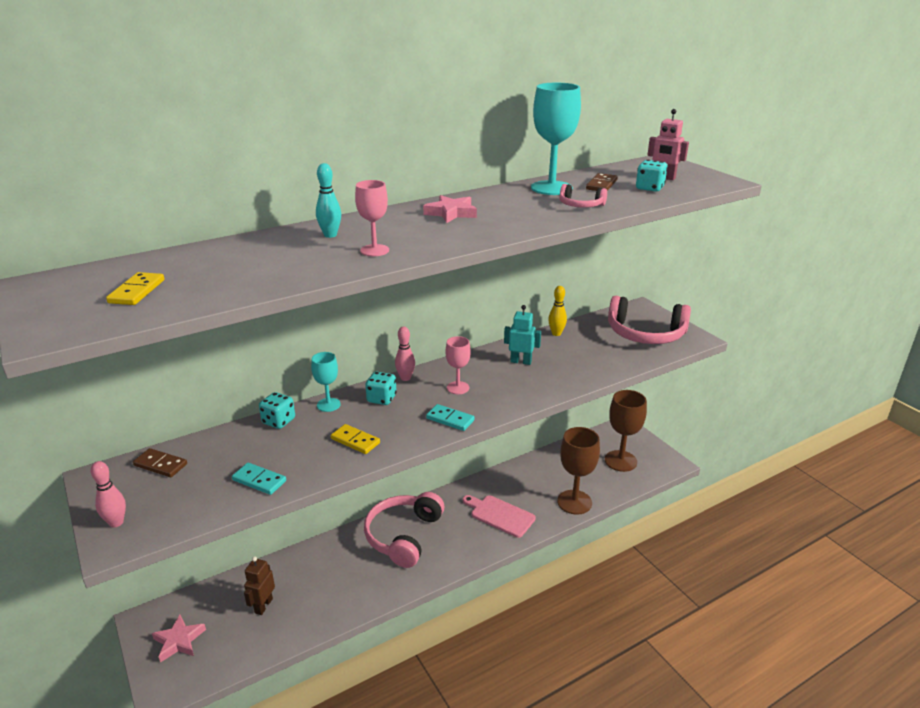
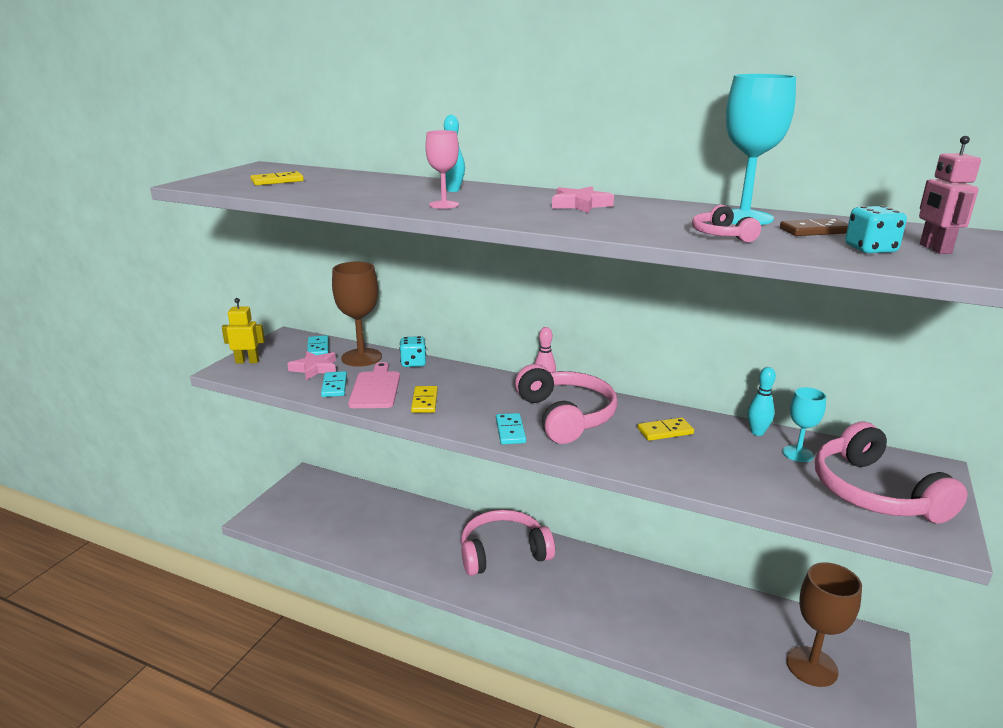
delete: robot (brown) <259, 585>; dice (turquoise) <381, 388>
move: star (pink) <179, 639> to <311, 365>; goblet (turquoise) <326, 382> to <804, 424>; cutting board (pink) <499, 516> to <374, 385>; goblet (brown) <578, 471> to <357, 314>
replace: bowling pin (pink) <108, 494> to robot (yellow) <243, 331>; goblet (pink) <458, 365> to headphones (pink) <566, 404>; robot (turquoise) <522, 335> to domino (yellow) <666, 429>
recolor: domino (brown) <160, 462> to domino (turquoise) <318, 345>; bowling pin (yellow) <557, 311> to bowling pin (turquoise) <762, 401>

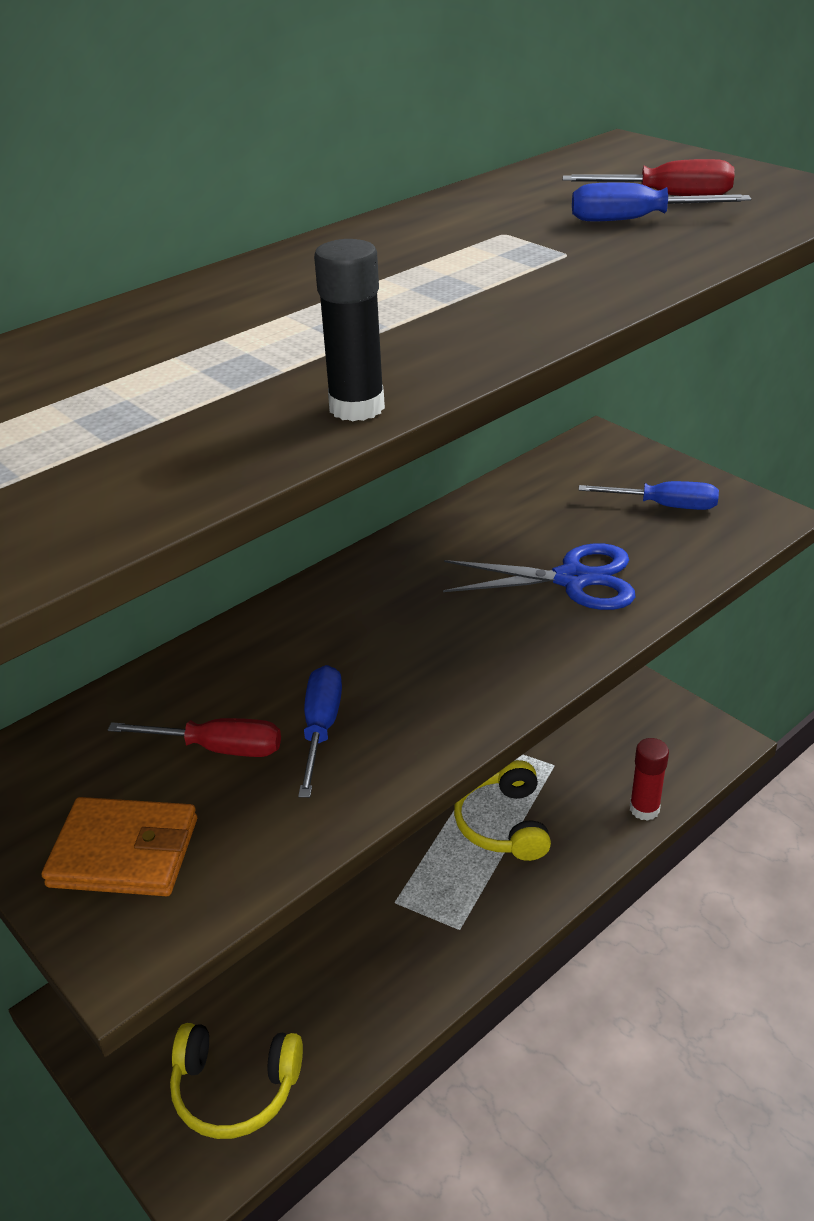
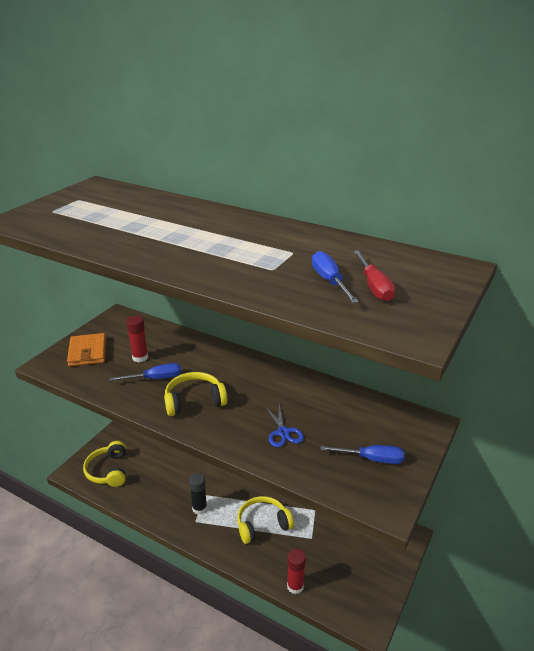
insert: headphones (yellow) <195, 394>
move: glue stick (black) <349, 330> to <198, 494>
replace: screwdriver (red) <194, 737> to glue stick (red) <137, 339>
rotate: screwdriver (blue) <648, 495> = <362, 454> 75 degrees counterclockwise
resize: scissors (blue) <539, 576> = <284, 425> x0.63

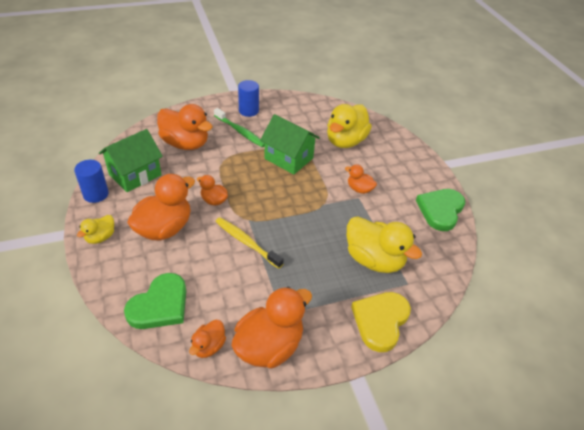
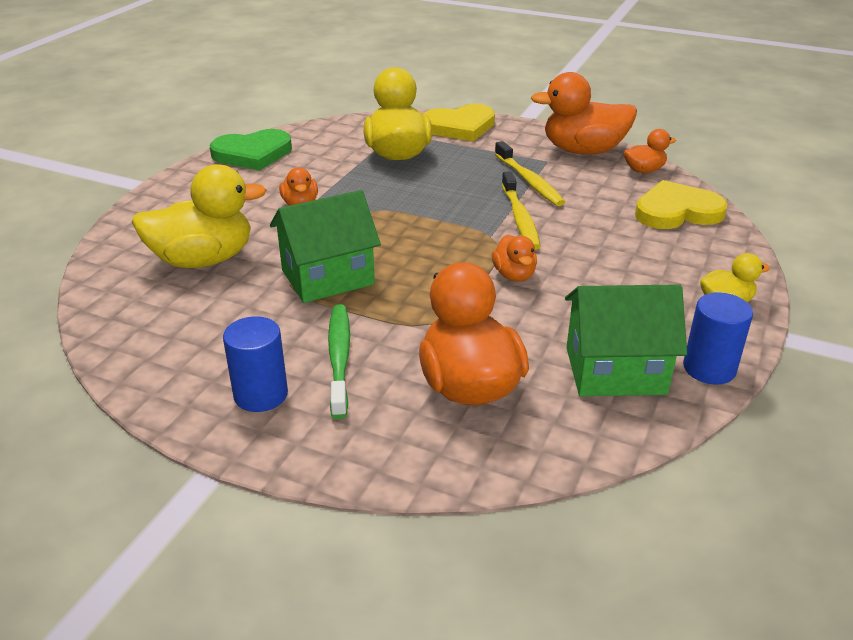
delete: duck (orange) <161, 207>
insert: toothbrush (yellow) <530, 173>
recolor: heart (green) <155, 301> to heart (yellow) <681, 204>
rotate: house (green) <290, 144> = <325, 246> 75 degrees clockwise

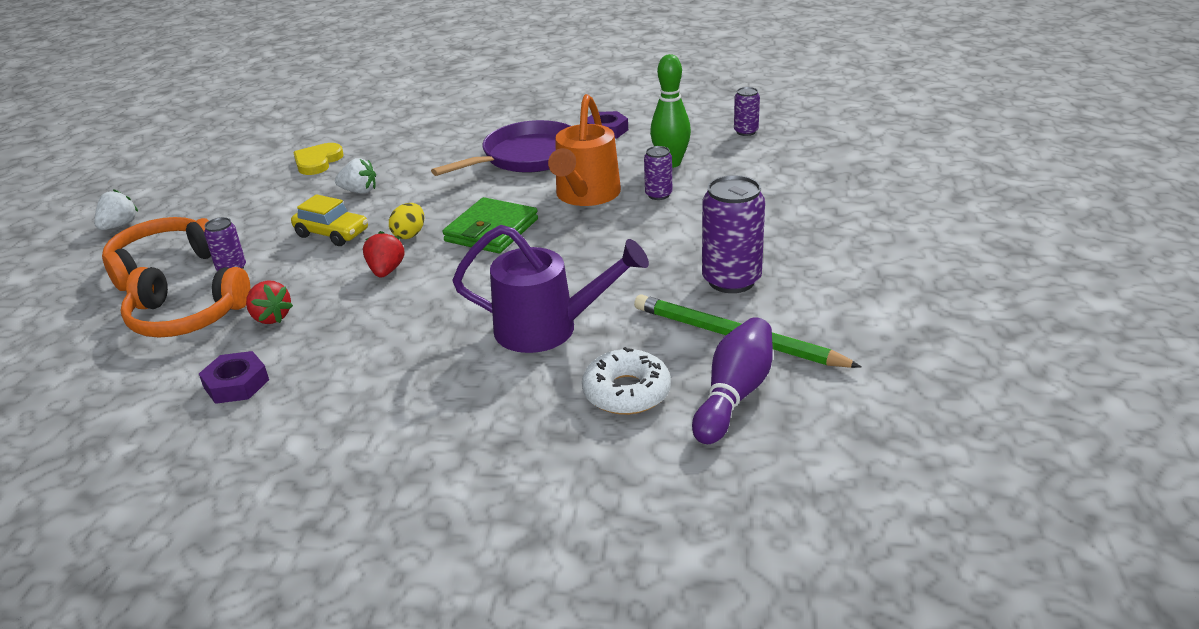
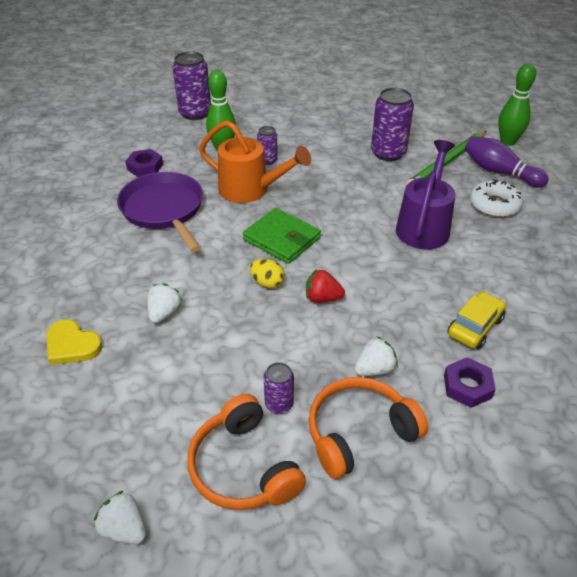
insert: bowling pin (green) <517, 105>
move: car (yellow) <329, 220> to <477, 320>
recolor: strawberry (red) <269, 302> to strawberry (white) <376, 356>
rotate: headphones (orange) <185, 302> = <368, 428> 135 degrees counterclockwise
resize: can (purple) <747, 111> = <192, 85> x1.86

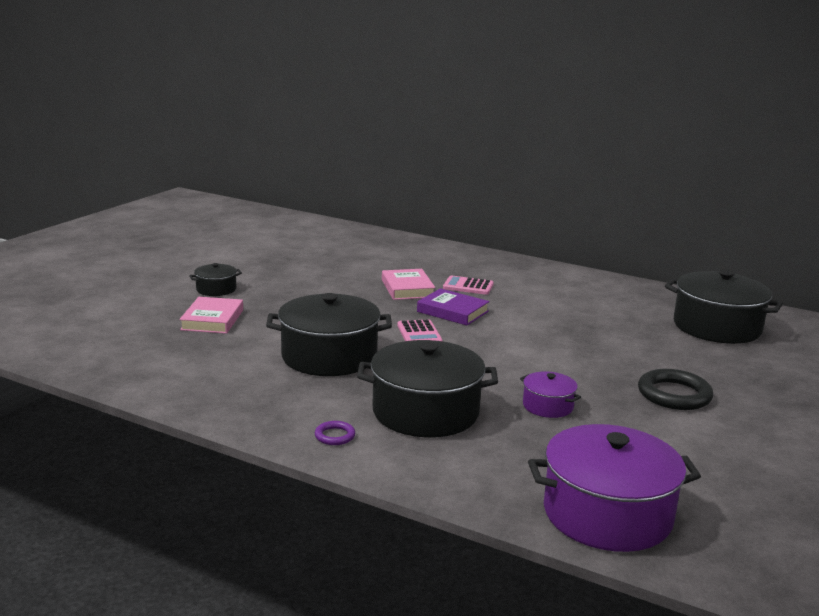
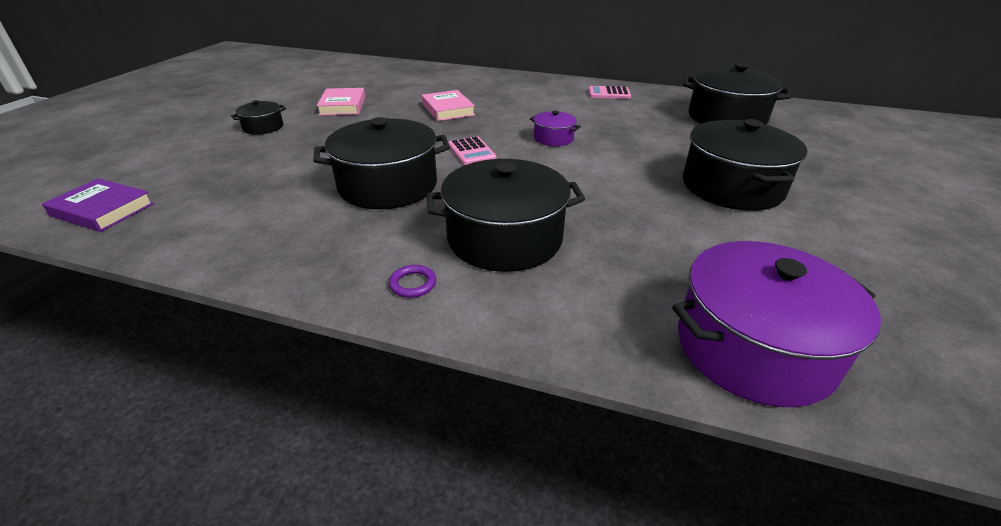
move: book (pink) <211, 315> to <340, 101>; book (purple) <453, 306> to <98, 205>; calculator (pink) <468, 285> to <609, 92>; pot (purple) <550, 394> to <555, 128>
replace: ring (black) <676, 389> to pot (black) <745, 165>

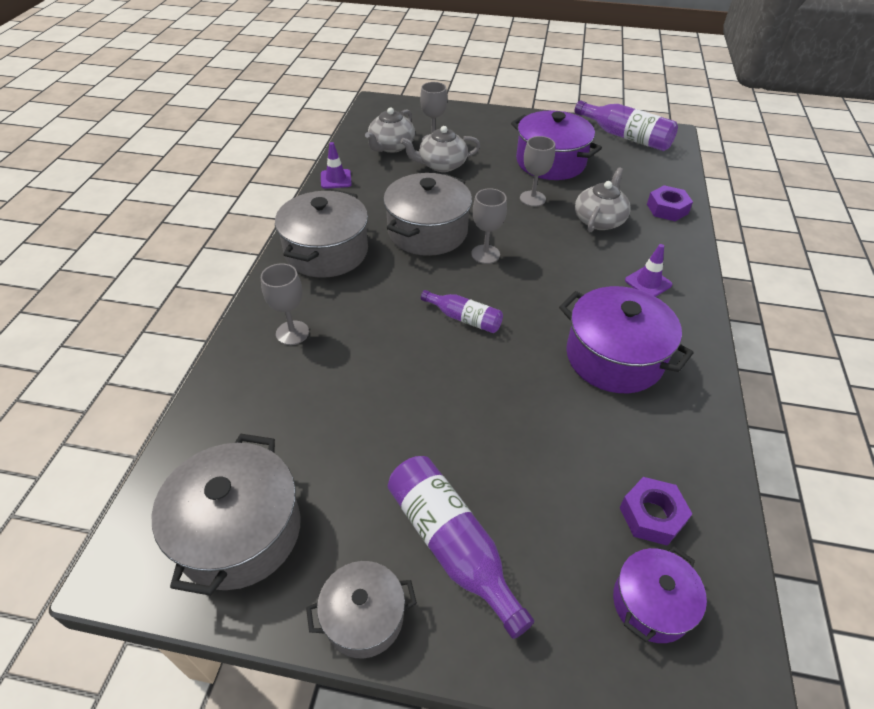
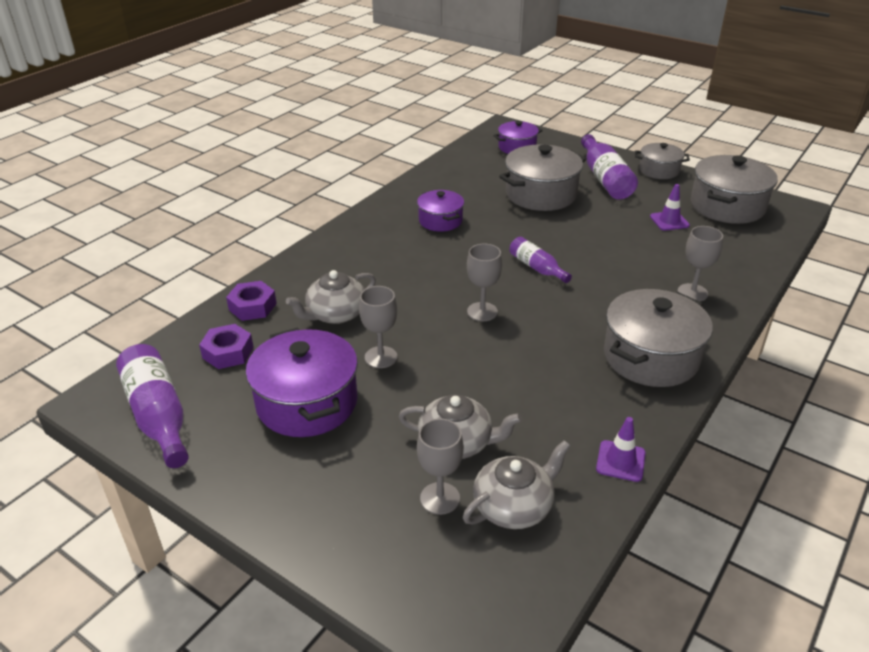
move: pot (grey) <427, 214> to <542, 177>; nut (purple) <655, 511> to <226, 346>; traffic cone (purple) <648, 270> to <670, 207>
resize: pot (purple) <626, 339> = <440, 211> x0.59

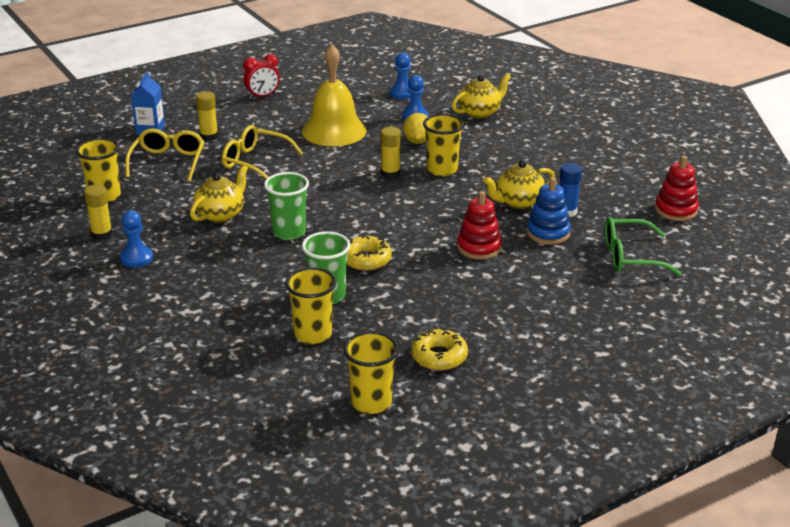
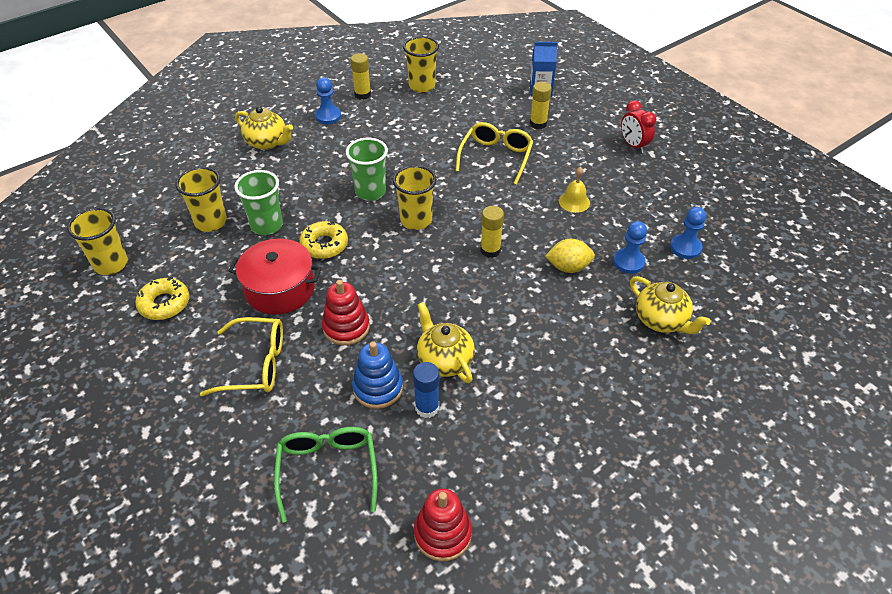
insert: pot (red) <275, 276>
move: glasses (yellow) <164, 154> to <241, 356>; teapot (yellow) <219, 194> to <264, 128>; cup (yellow) <443, 145> to <415, 197>
resize: bell (yellow) <334, 95> = <574, 190> x0.45

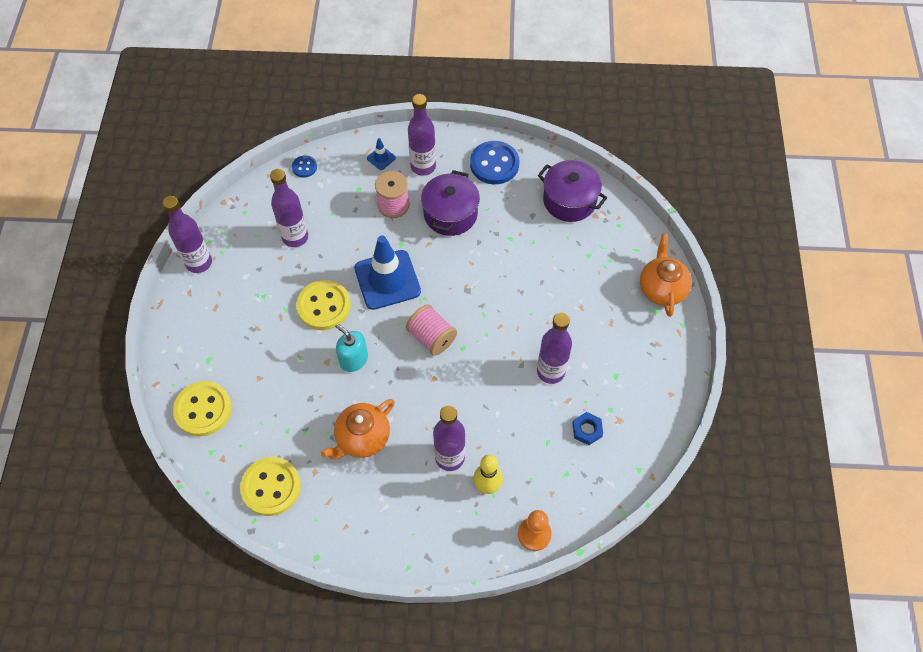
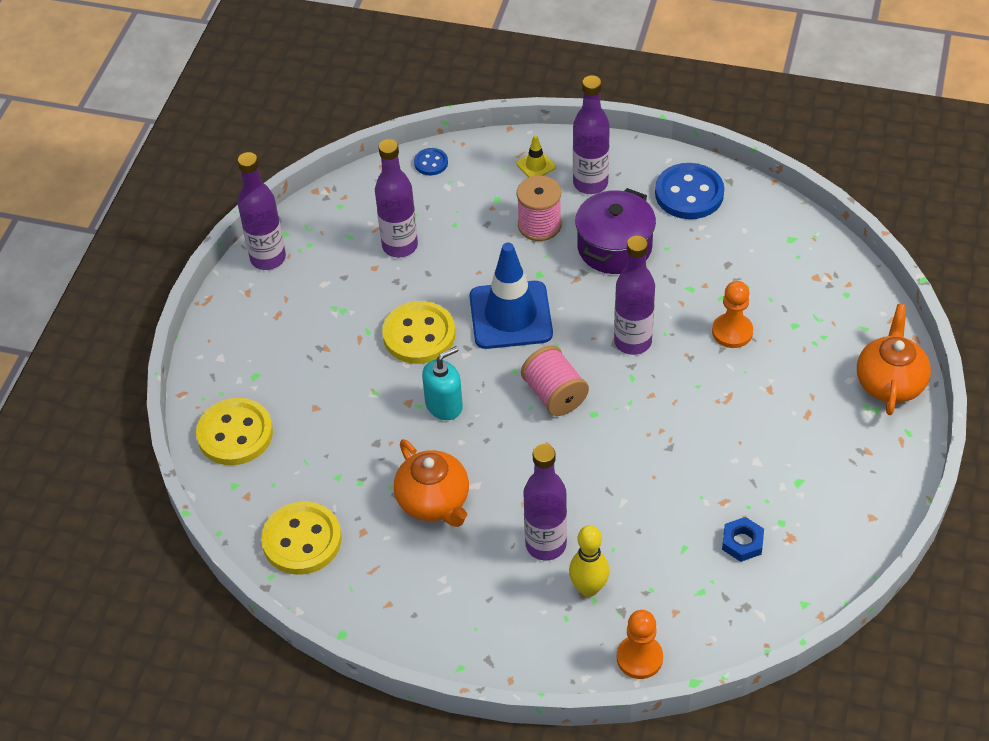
delete: pot (purple) <572, 191>
insert: pawn (orange) <732, 314>
move: bottle (purple) <554, 348> to <634, 295>
recolor: traffic cone (blue) <381, 154> to traffic cone (yellow) <536, 156>
rotate: teapot (orange) <358, 429> = <431, 483> 90 degrees counterclockwise; soap dispenser (turquoise) <351, 348> = <442, 383> 90 degrees clockwise

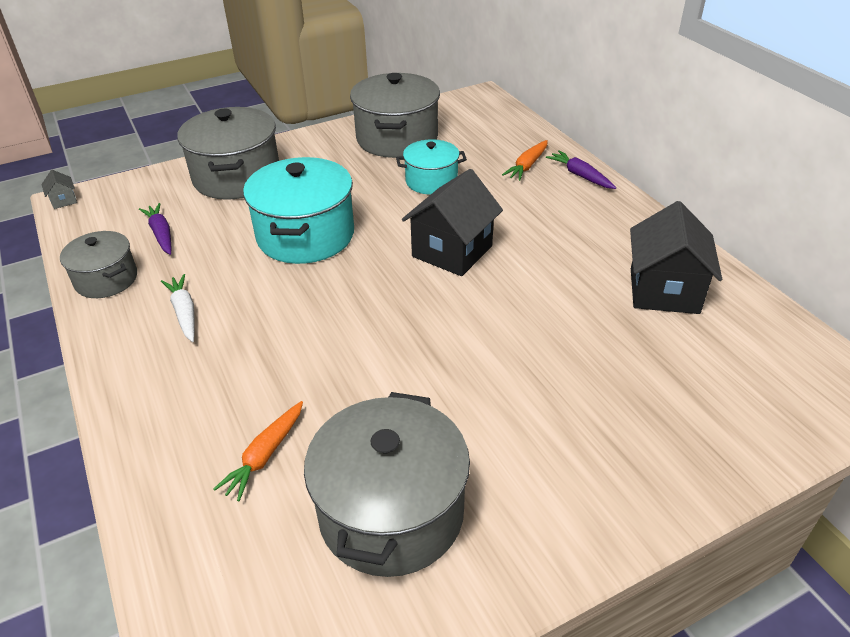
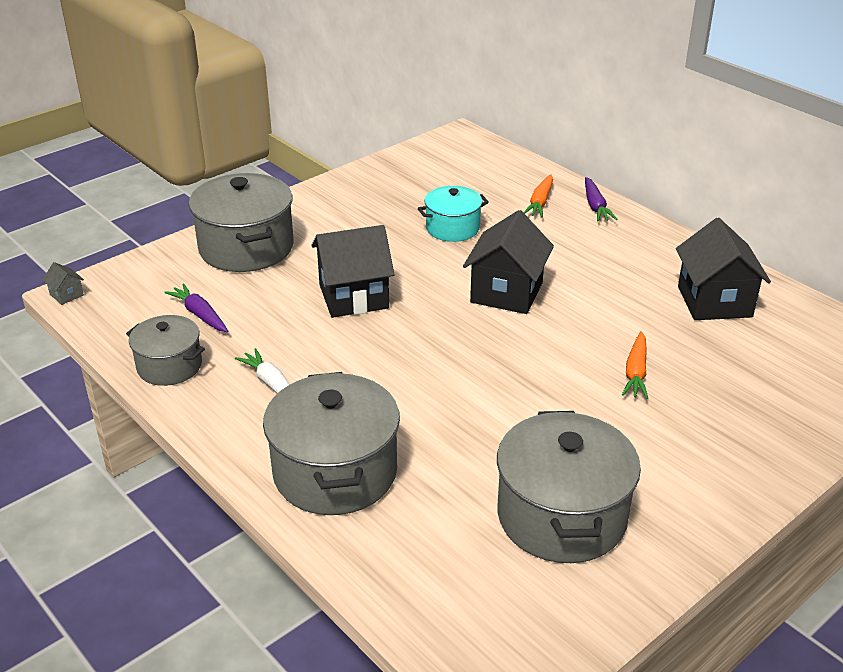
move: carrot (orange) <258, 451> to <635, 365>; pot (grey) <395, 115> to <331, 443>
replace: pot (turquoise) <298, 210> to house (black) <353, 271>
rotate: carrot (purple) <581, 169> = <601, 199> 135 degrees counterclockwise

